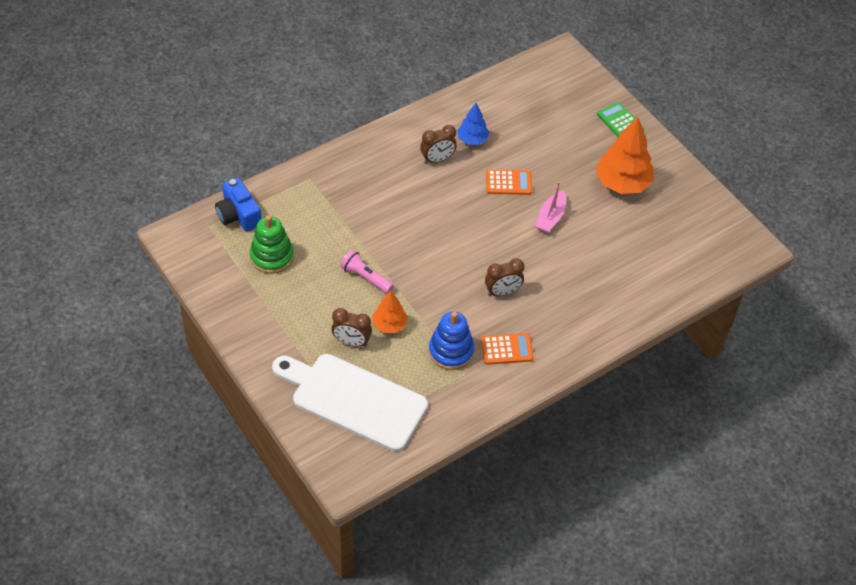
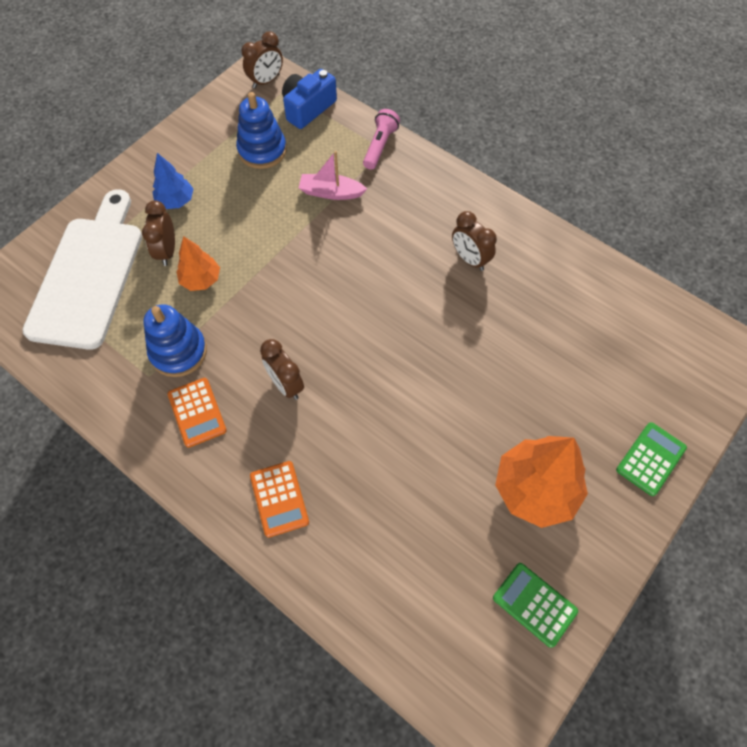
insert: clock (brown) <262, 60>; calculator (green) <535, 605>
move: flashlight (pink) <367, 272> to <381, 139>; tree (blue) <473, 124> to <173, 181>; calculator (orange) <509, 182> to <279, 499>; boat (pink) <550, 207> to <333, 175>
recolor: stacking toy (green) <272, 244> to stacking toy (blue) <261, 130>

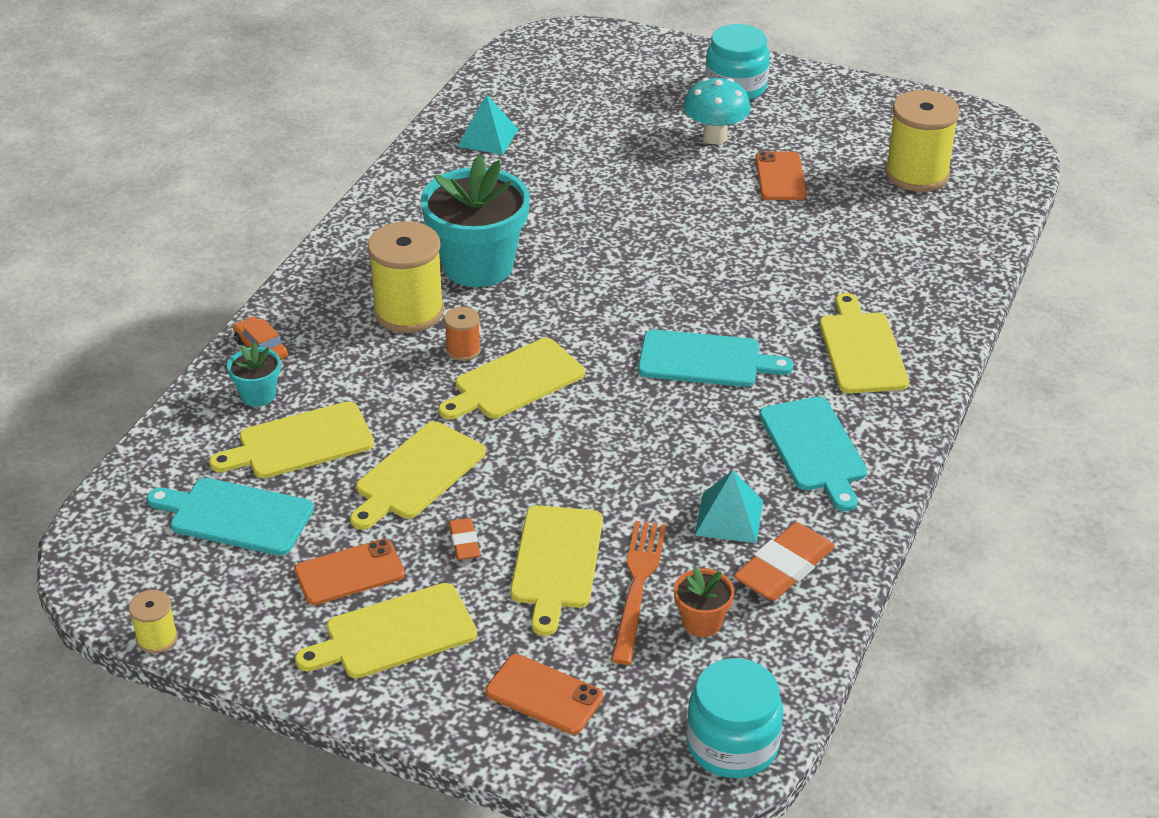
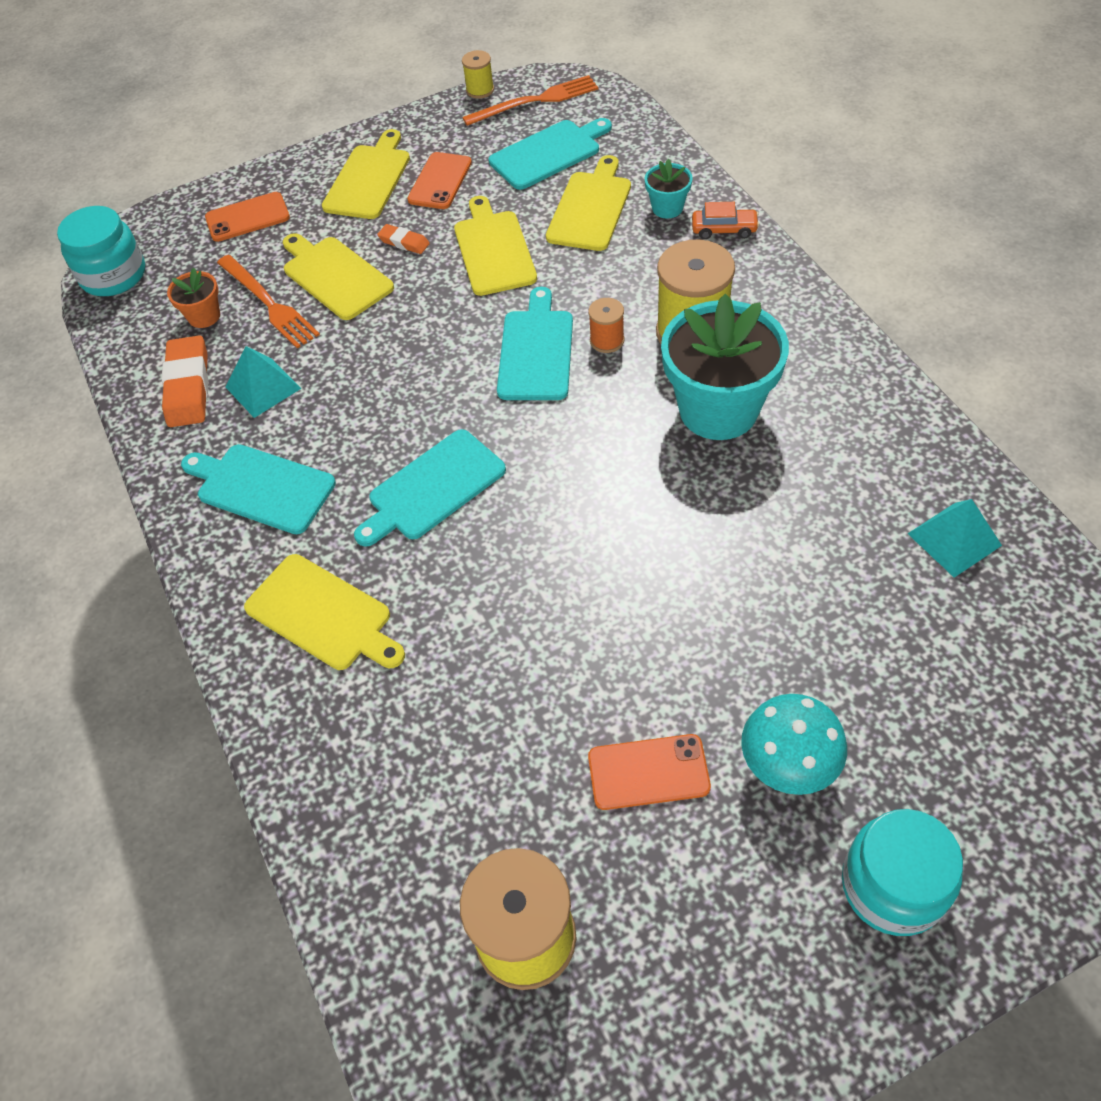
insert: fork (orange) <530, 100>
recolor: cutting board (yellow) <511, 379> to cutting board (turquoise) <535, 343>
rotate: phone (orange) <781, 175> = <649, 772> 45 degrees counterclockwise

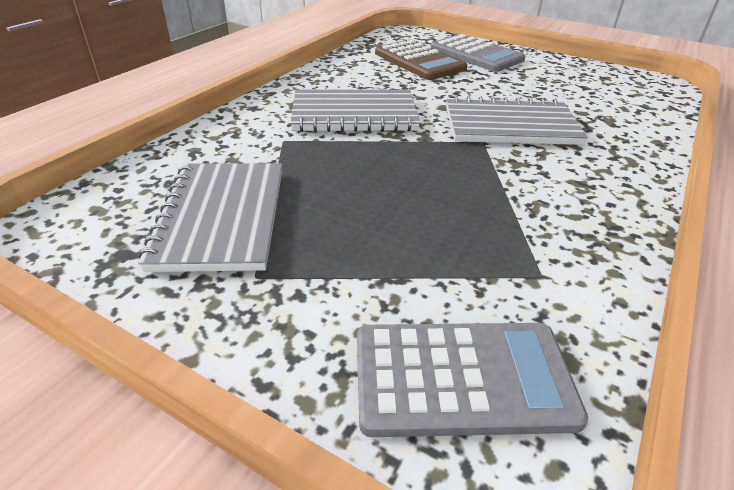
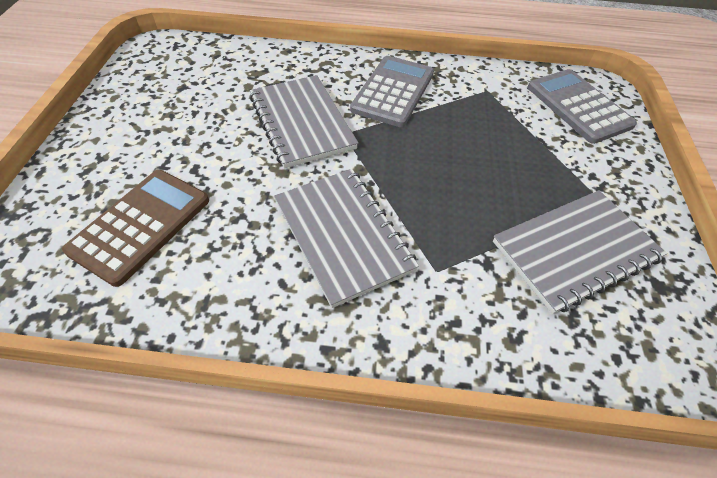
move: calculator (grey) <478, 53> to <392, 91>

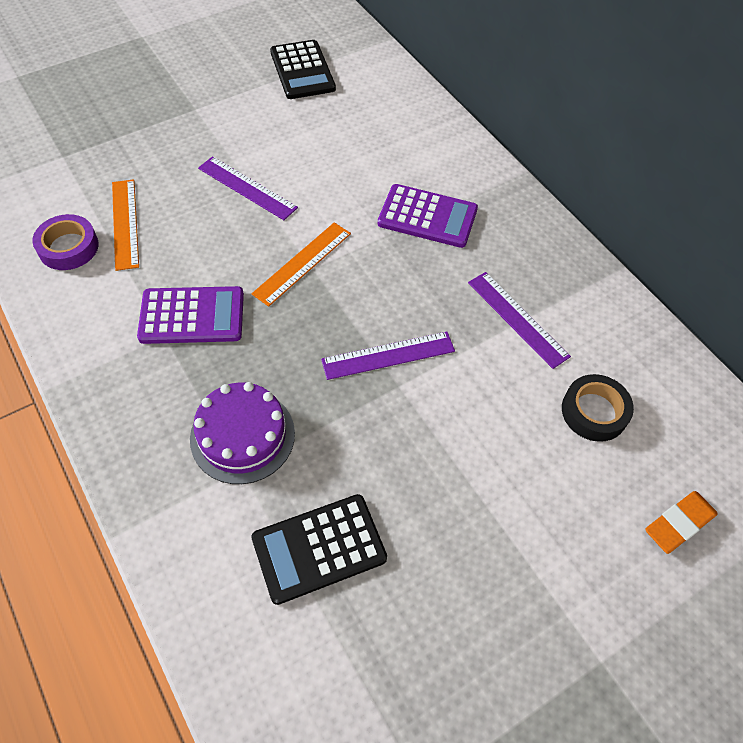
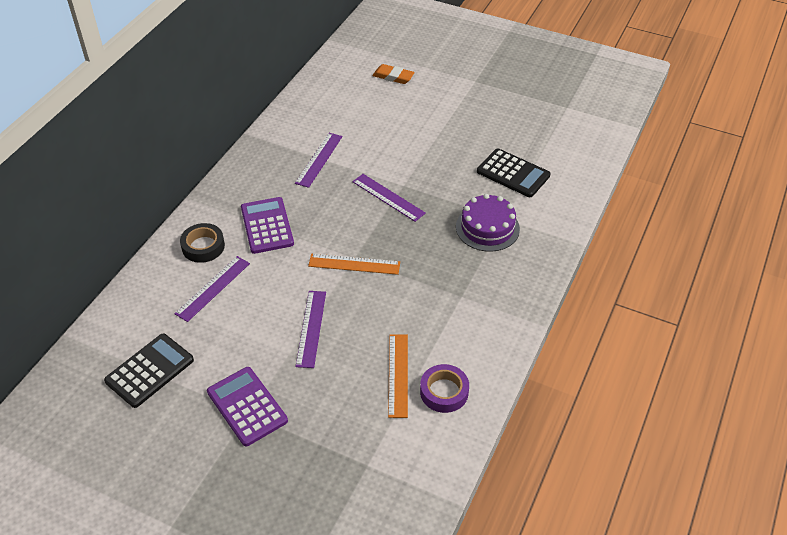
insert: ruler (purple) <212, 289>
move: calculator (purple) <190, 315> to <247, 406>; tape (black) <598, 408> to <202, 243>
rotate: ruler (orange) <125, 225> = <398, 376> 45 degrees counterclockwise

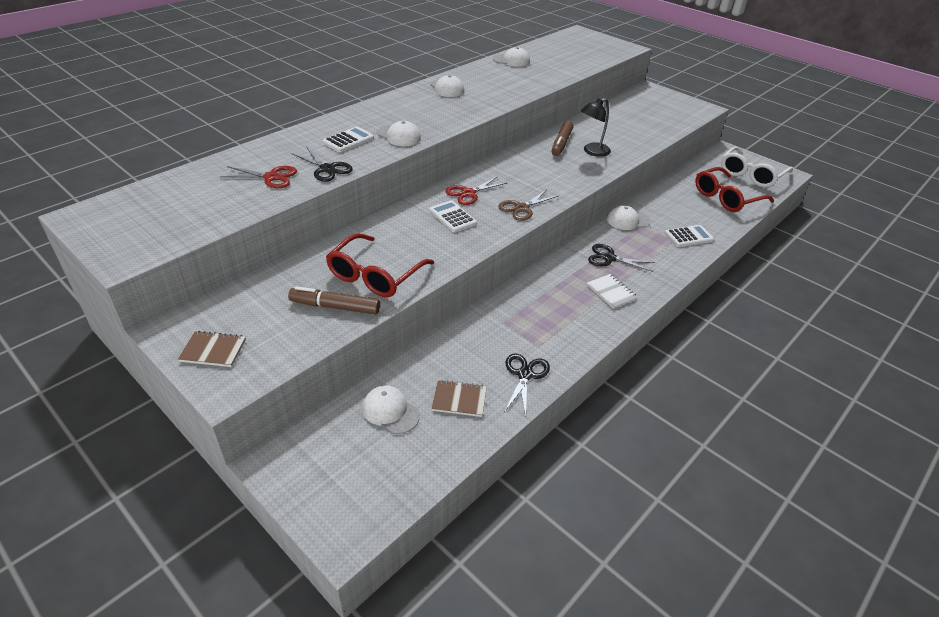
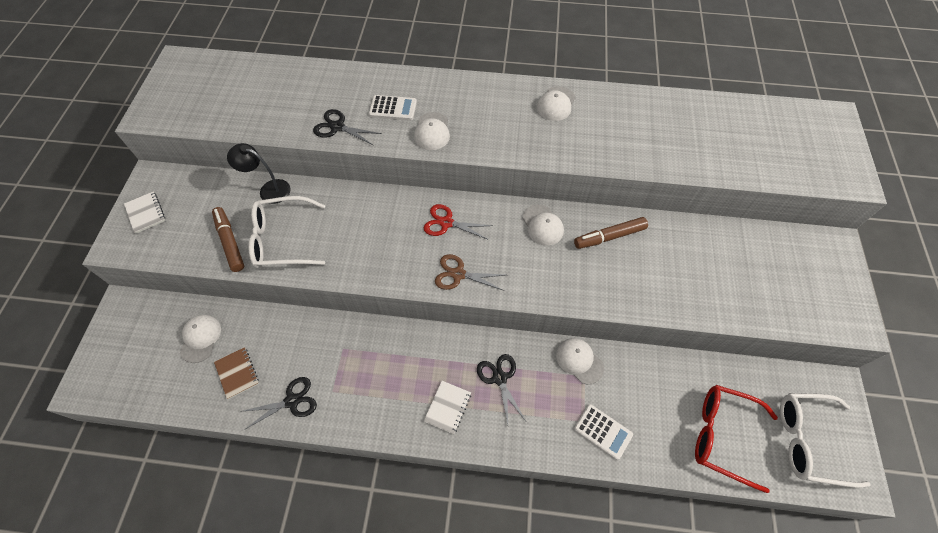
delete: scissors (red) <258, 177>; calculator (white) <453, 216>
move: cap (white) <511, 57> to <543, 225>; lamp (black) <596, 127> to <259, 173>
recolor: notebook (brown) <212, 349> to notebook (white) <144, 212>; glasses (red) <380, 265> to glasses (white) <286, 232>
rotate: scissors (black) <322, 165> = <347, 127> 105 degrees clockwise

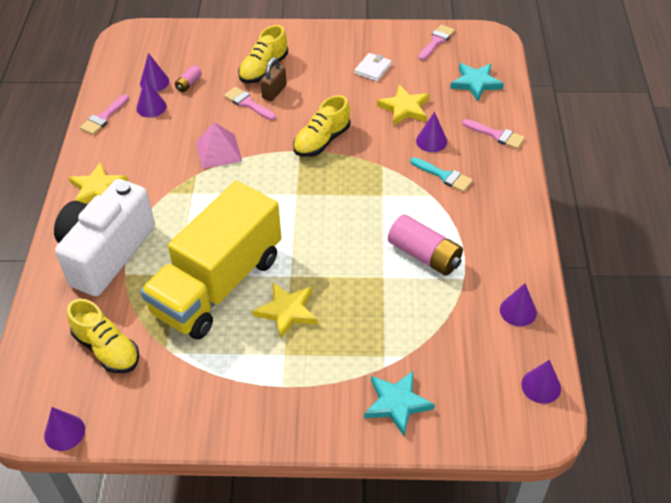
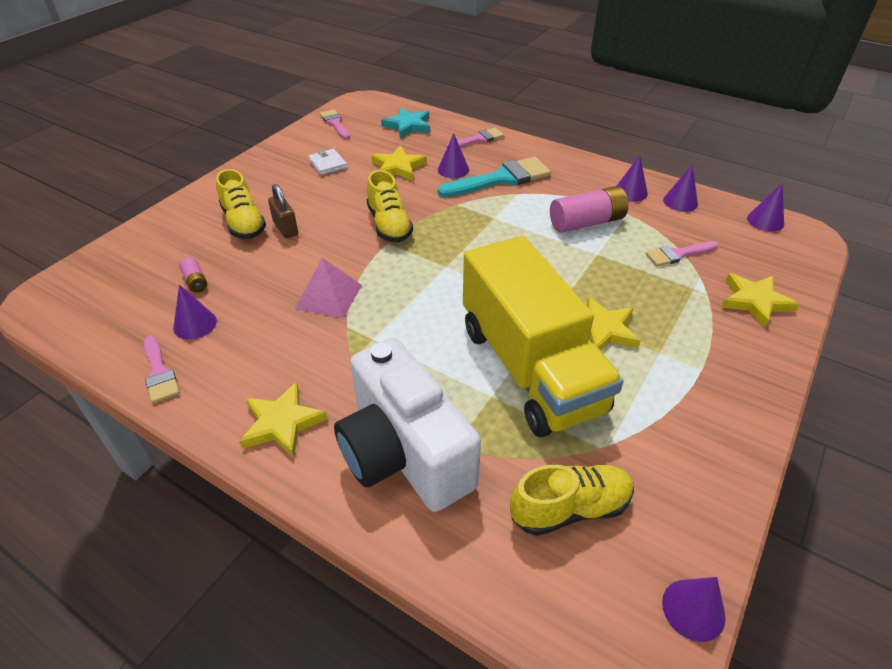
move: cone (purple) <154, 72> to <632, 178>; brush (pink) <250, 103> to <682, 253>
recolor: star (turquoise) <399, 403> to star (yellow) <760, 300>
resize: brush (turquoise) <441, 174> = <494, 177> x1.76

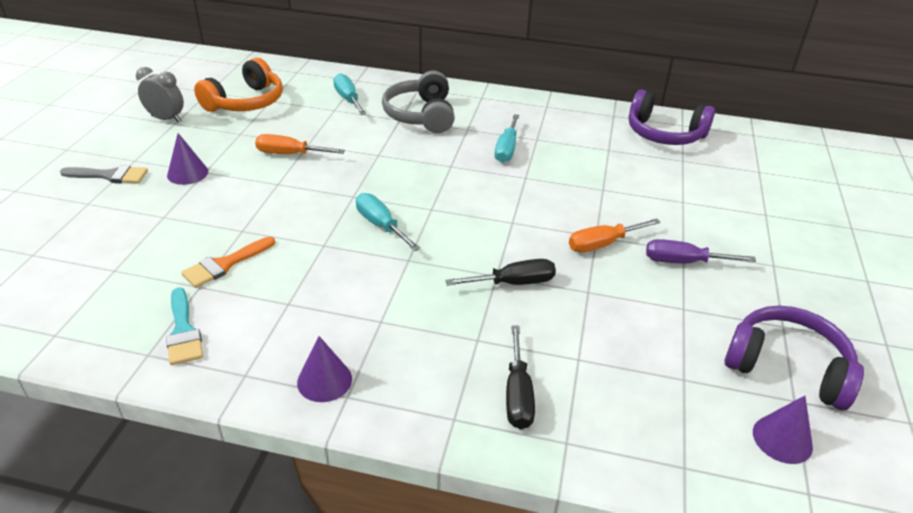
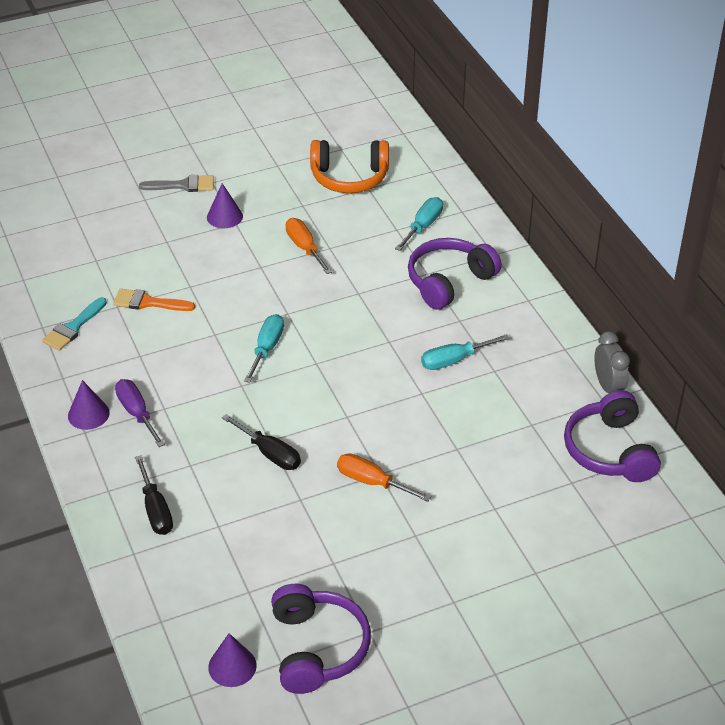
move: clock (grey) <160, 95> to <612, 362>; screwdriver (purple) <701, 251> to <140, 413>
recolor: headphones (grey) <418, 102> to headphones (purple) <455, 274>
rotate: brush (grey) <104, 174> = <176, 183> 60 degrees counterclockwise; screwdriver (black) <520, 377> = <154, 495> 75 degrees counterclockwise

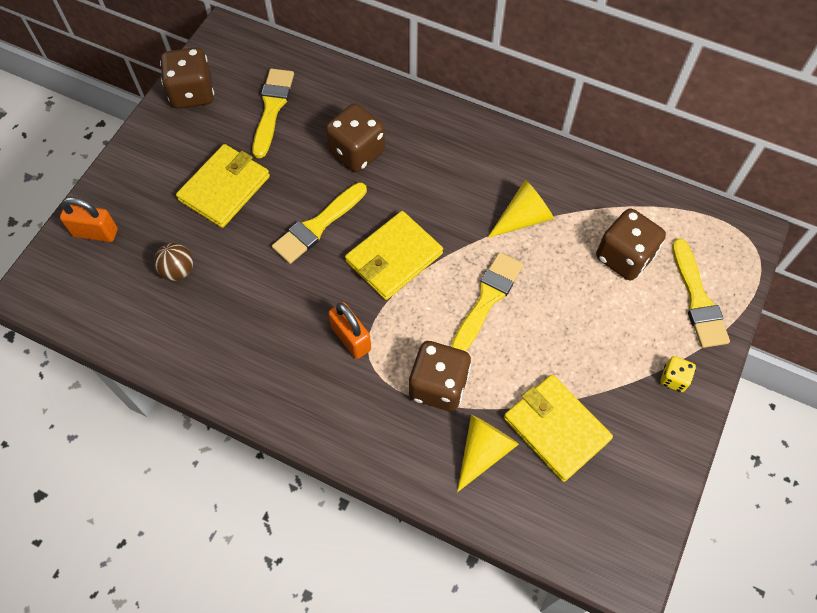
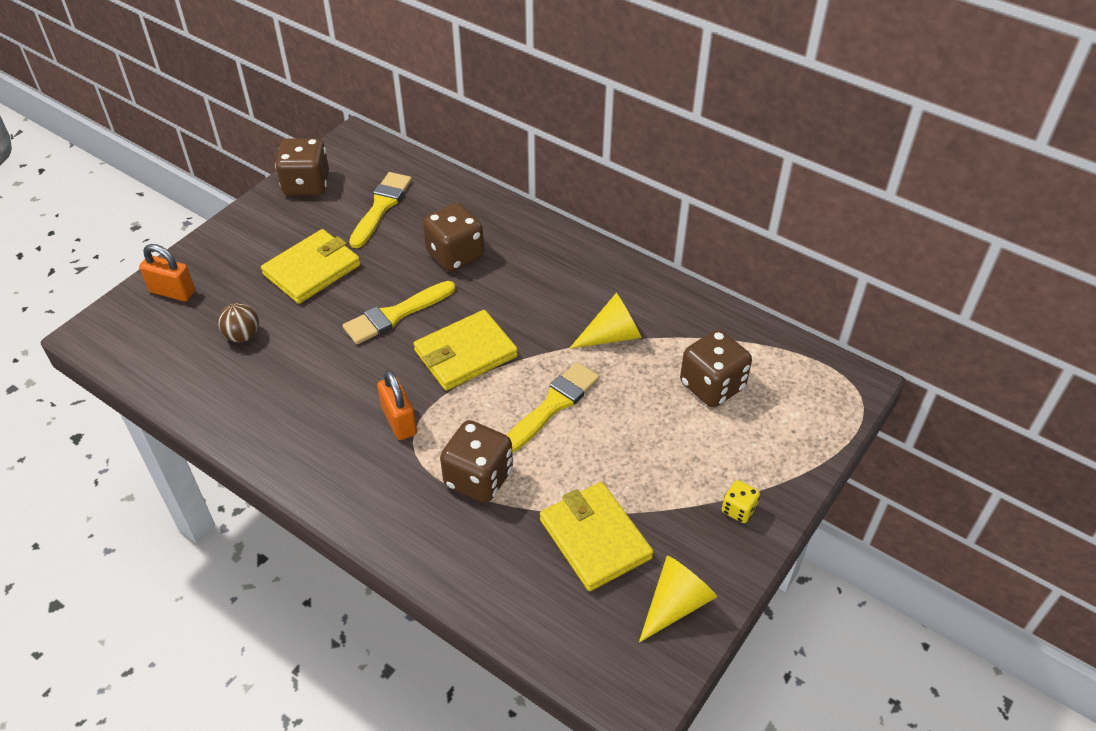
delete: brush (yellow) <701, 293>
move: cone (yellow) <488, 453> to <678, 599>

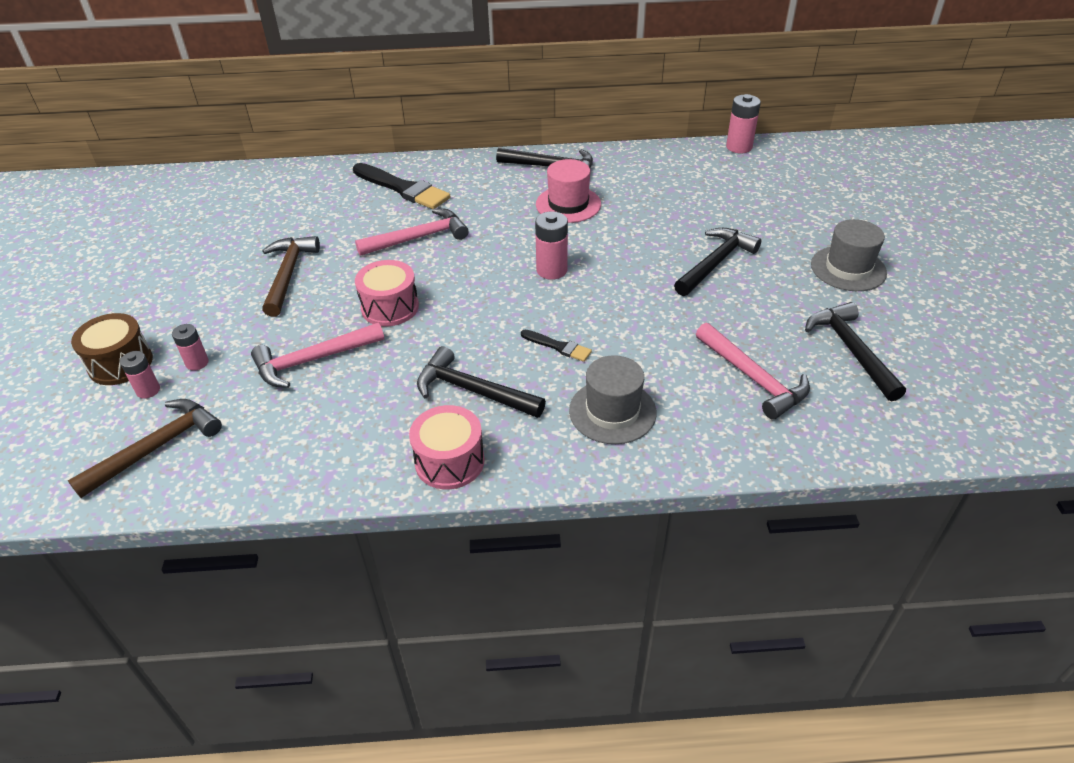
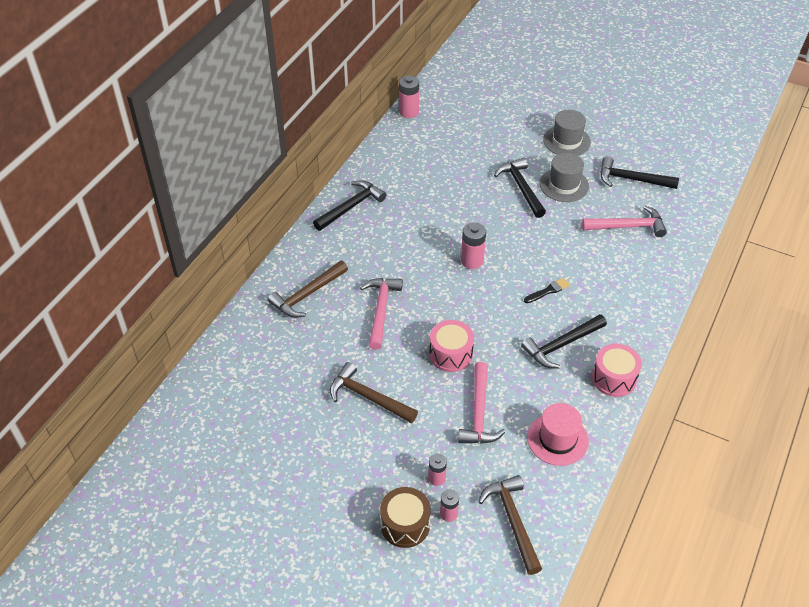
move: hat (pink) <568, 191> to <558, 434>; hat (grey) <613, 399> to <564, 177>
replace: brush (black) <401, 186> to hammer (brown) <308, 289>

